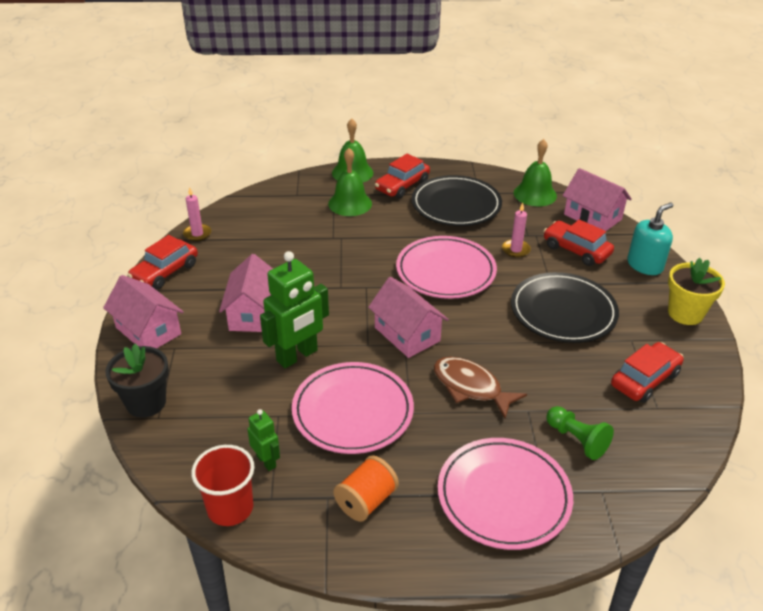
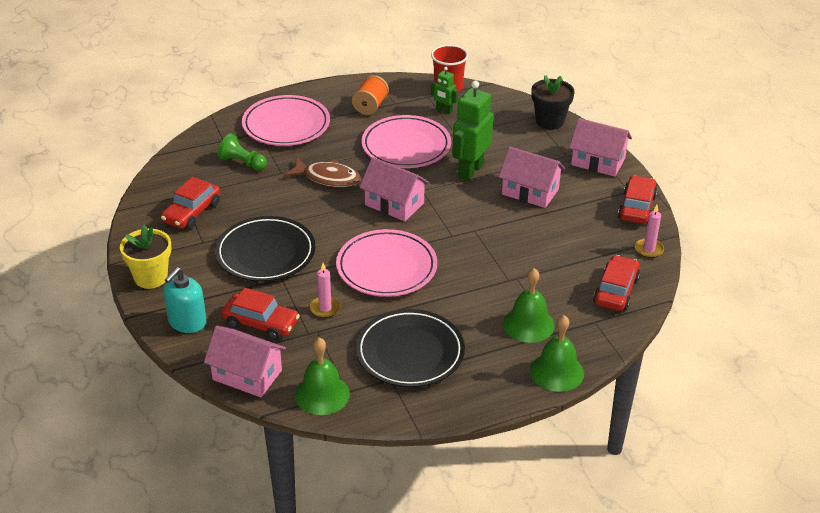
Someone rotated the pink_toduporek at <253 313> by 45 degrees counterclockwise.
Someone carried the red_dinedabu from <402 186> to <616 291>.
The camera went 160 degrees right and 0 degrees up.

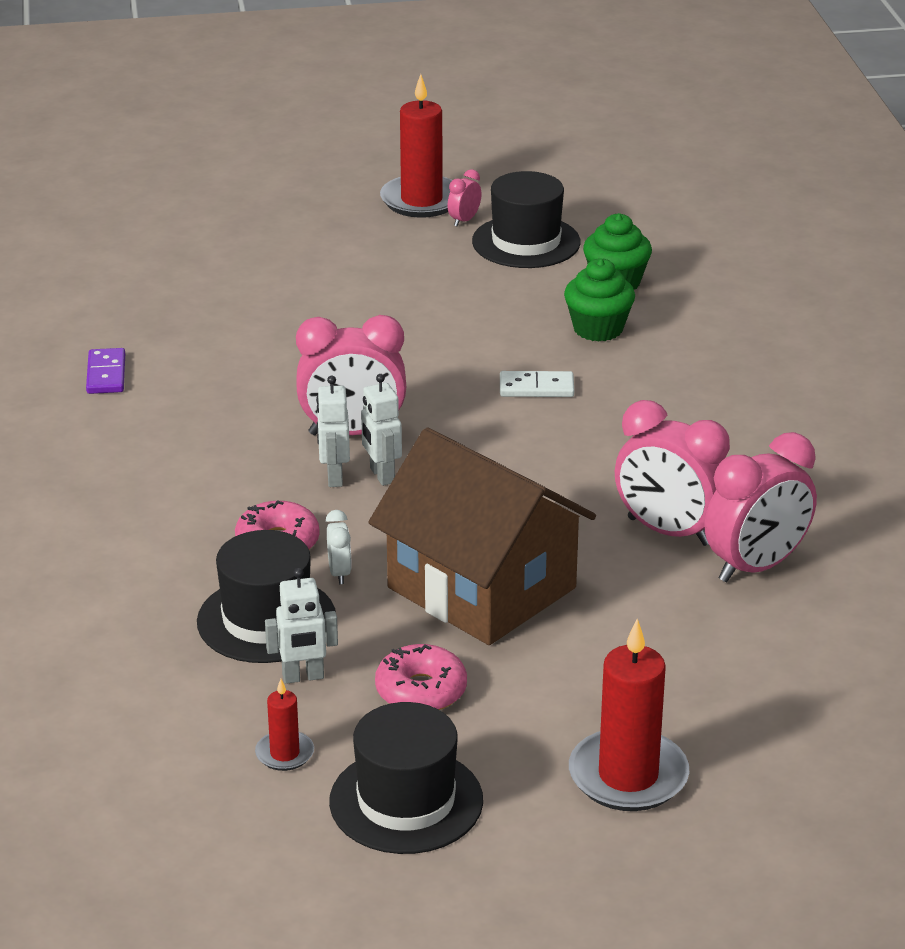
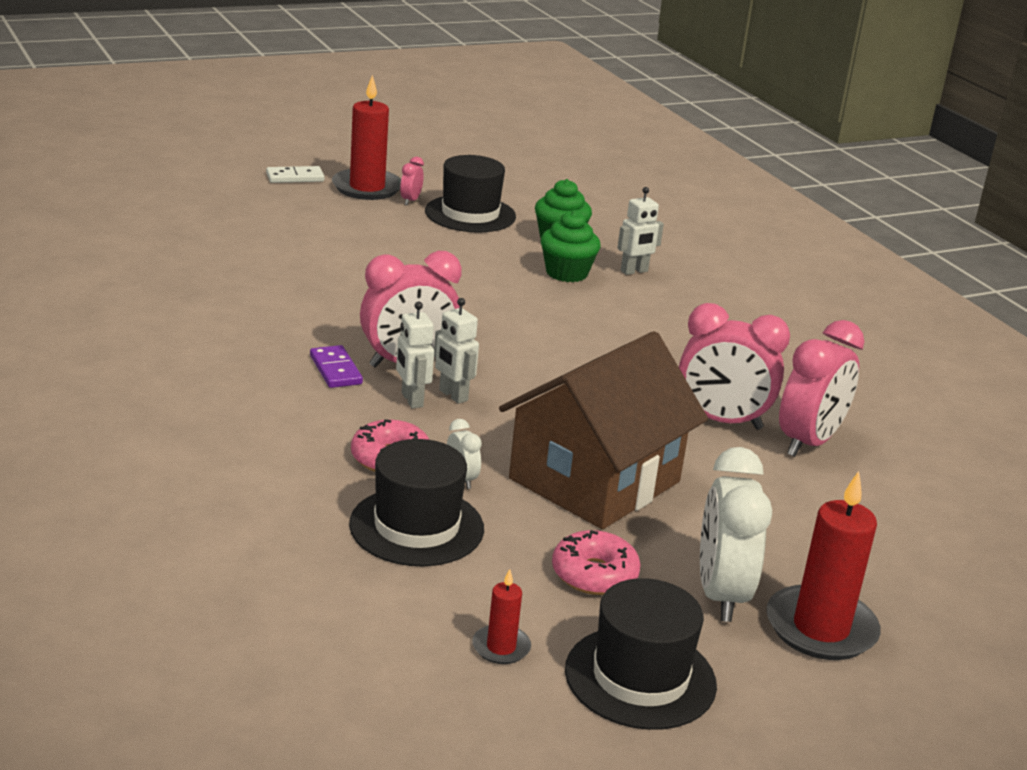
Someone carried the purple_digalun from <106 374> to <335 370>.
Someone carried the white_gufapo from <303 677> to <634 271>.
Someone rotated the brown_toduporek at <481 588> by 75 degrees counterclockwise.
Someone carried the white_digalun from <536 388> to <295 177>.
Someone put down the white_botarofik at <721 595>.
The camera went 20 degrees left and 5 degrees down.

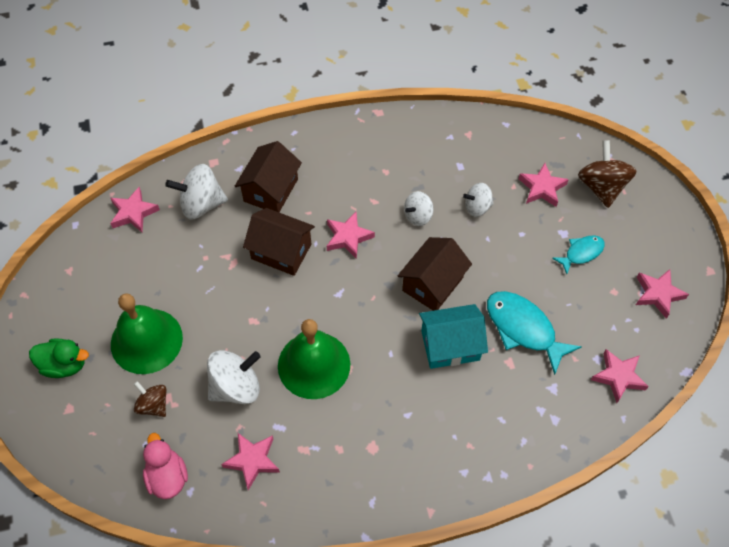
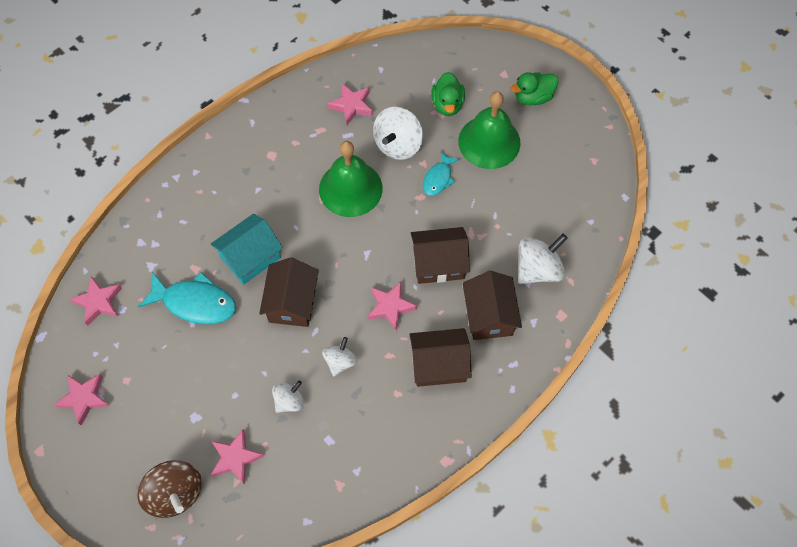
Someone took away the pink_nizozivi at <133 213>.
Someone swapped the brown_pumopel at <153 405> for the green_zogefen at <447 104>.
Someone took away the pink_zogefen at <167 477>.
Someone carried the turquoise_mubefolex from <581 253> to <438 178>.
Someone put down the brown_toduporek at <439 365>.
The camera went 150 degrees right and 5 degrees up.

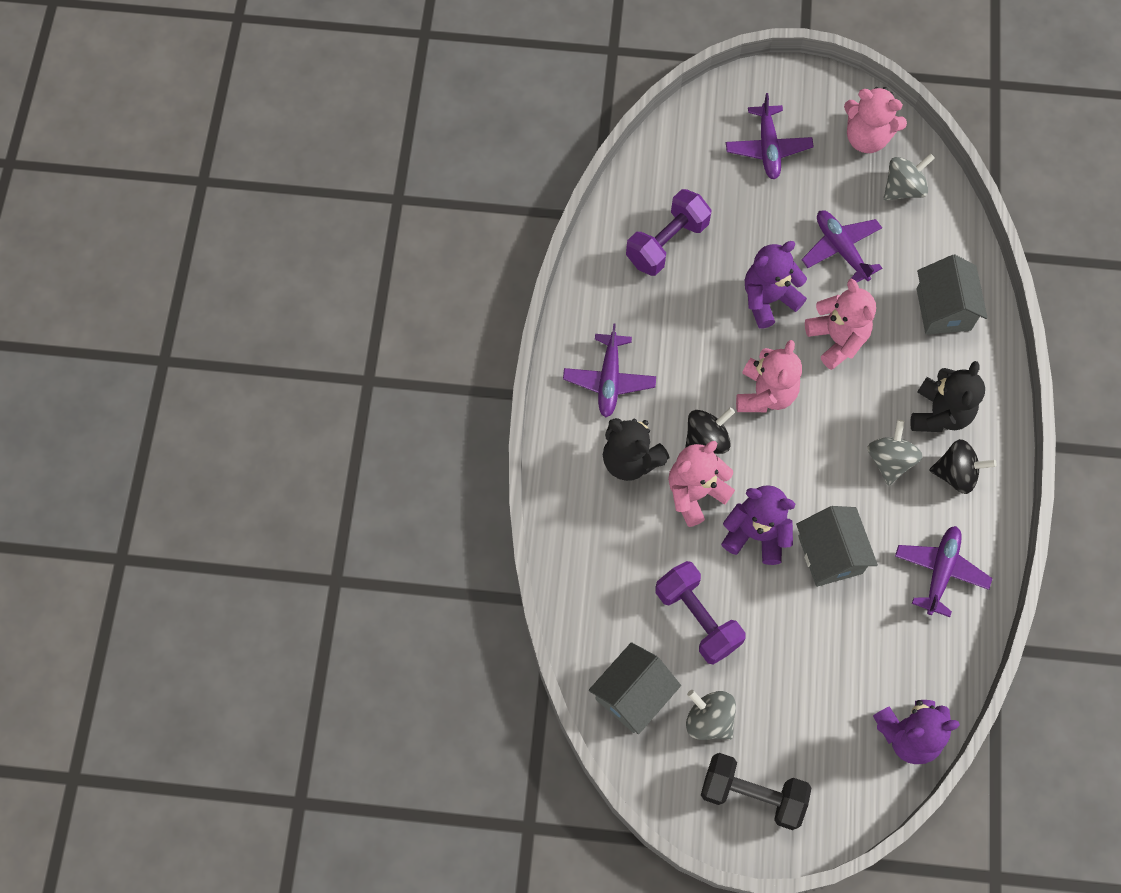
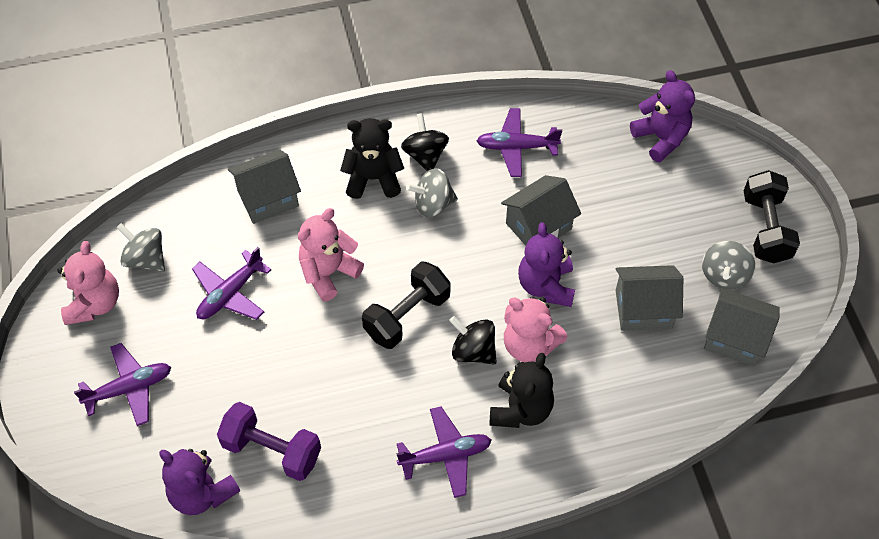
Someone swapped the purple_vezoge at <697 618> for the grey_toduporek at <643 309>.
Someone swapped the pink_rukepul at <765 394> for the black_vezoge at <407 315>.
Someone carried the purple_rukepul from <768 299> to <202 493>.
The camera went 110 degrees left and 10 degrees down.

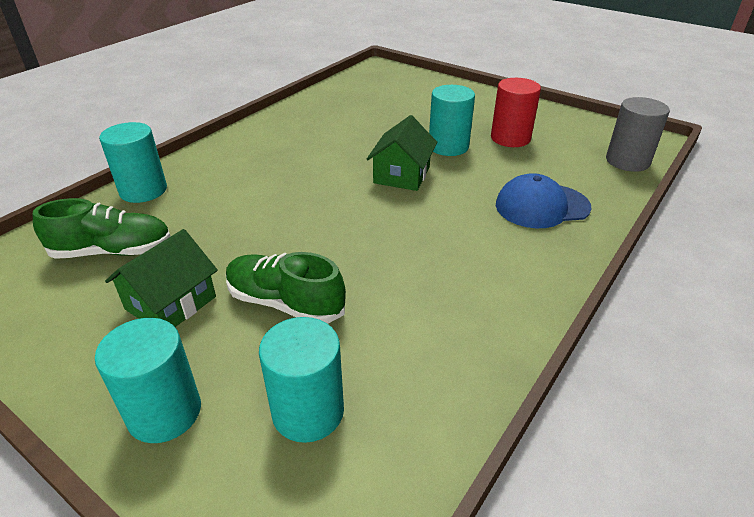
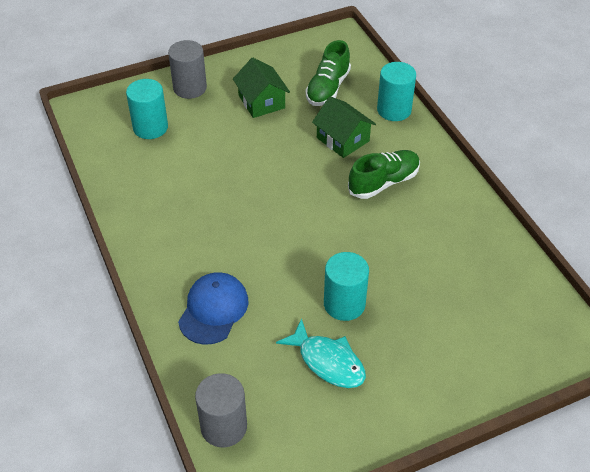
Someone repainted the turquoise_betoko at <164 412>, which became the grey_betoko at <190 88>.
Someone carried the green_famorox from <285 303> to <383 182>.
Someone carried the green_toduporek from <401 175> to <342 139>.
Someone swapped the red_betoko at <510 138> for the turquoise_mubefolex at <328 361>.
The camera went 120 degrees right and 10 degrees up.

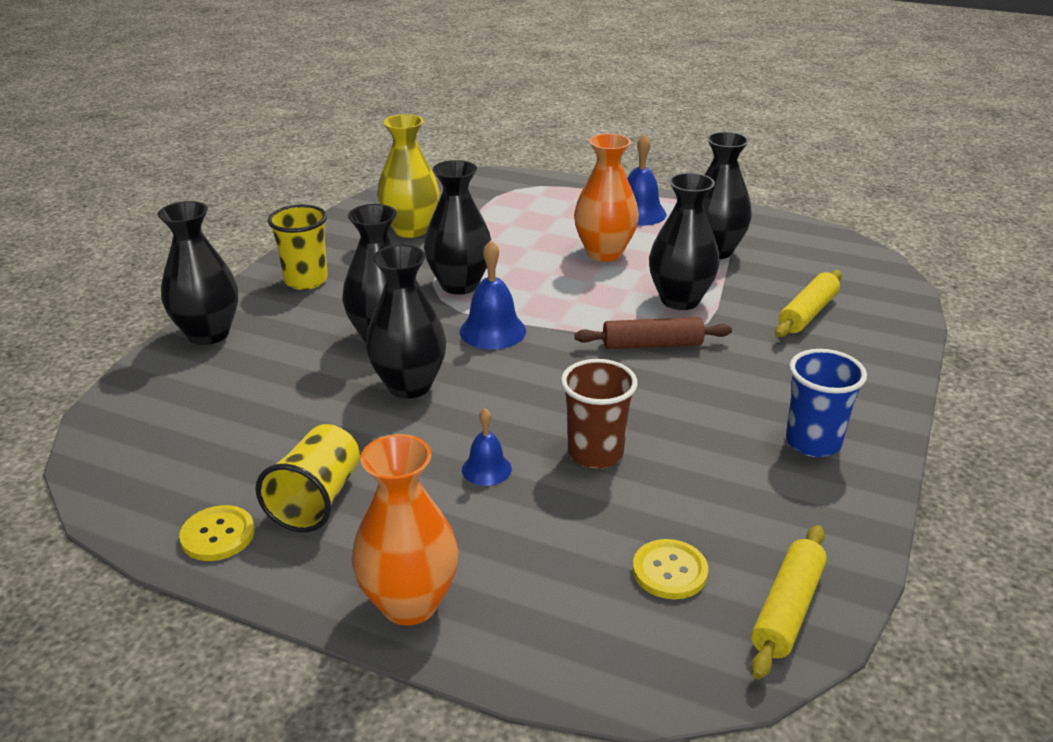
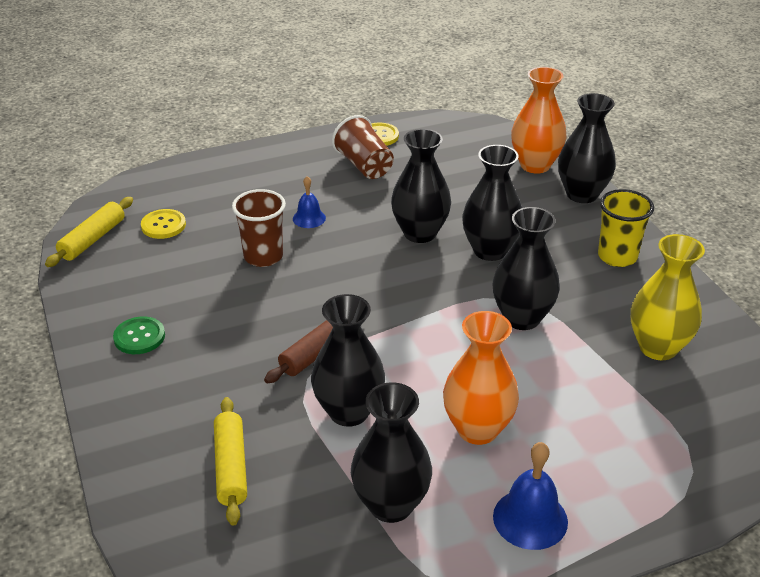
Someone repainted the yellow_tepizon at <317 500>, which became the brown_tepizon at <364 166>.
Someone carried the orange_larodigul from <409 603> to <535 165>.
Someone took away the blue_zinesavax at <492 331>.
Someone rotated the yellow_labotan at <787 609> by 45 degrees clockwise.
Someone swapped the blue_tepizon at <813 442> for the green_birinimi at <139 337>.
The camera went 135 degrees right and 5 degrees up.

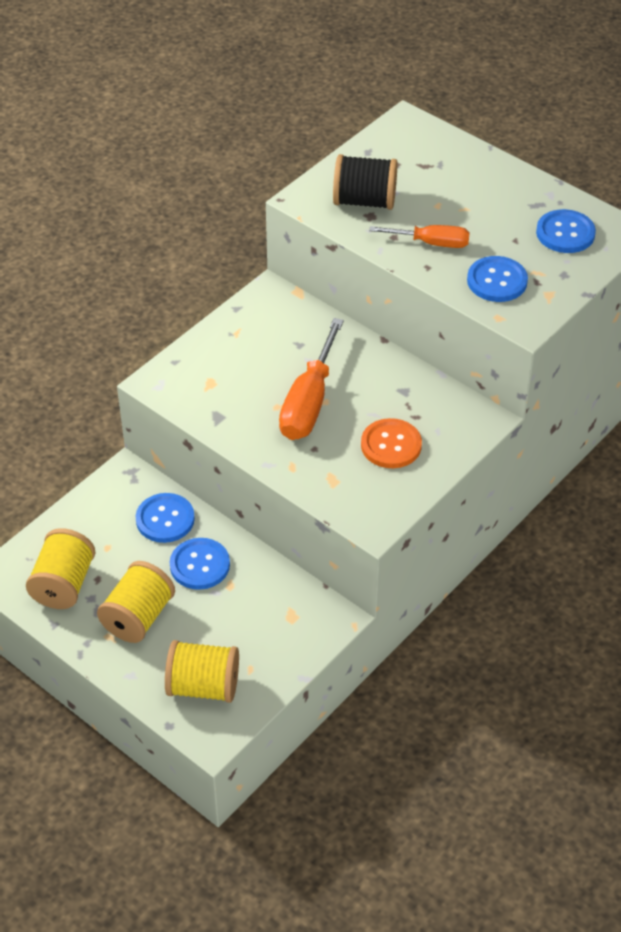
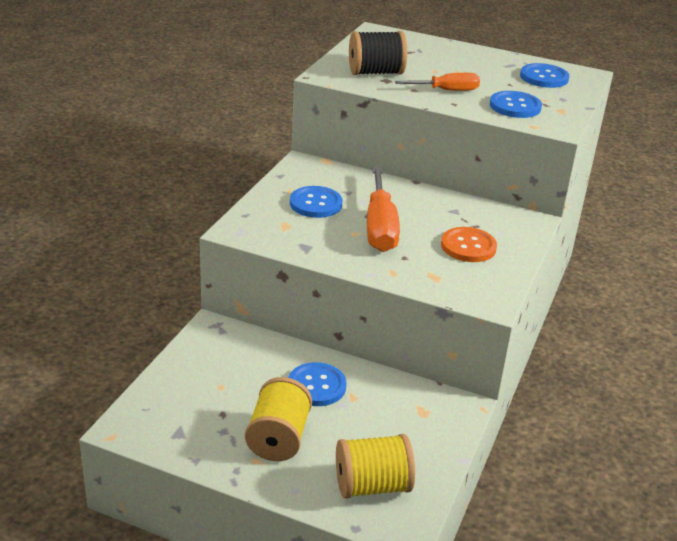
Someone took away the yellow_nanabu at <63 584>.
Someone carried the blue_birinimi from <165 519> to <315 204>.
The camera went 20 degrees left and 15 degrees down.

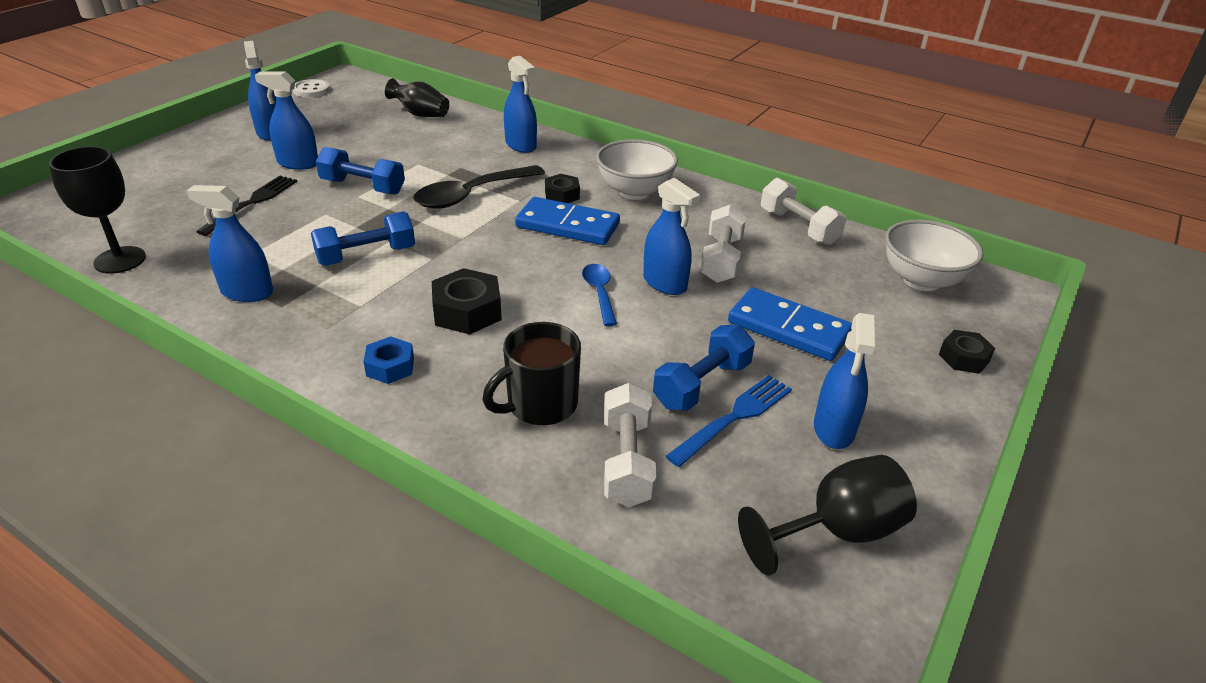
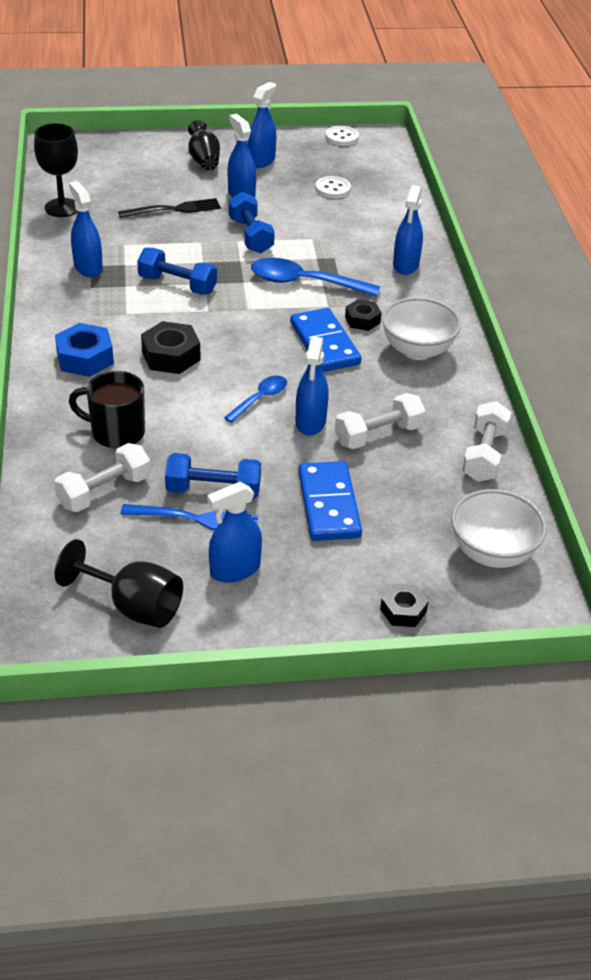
Someone scaled the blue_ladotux at <390 366> by 1.59.
Someone carried the black_larodigul from <420 114> to <204 160>.
Someone repainted the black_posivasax at <471 195>, which became the blue_posivasax at <304 282>.
Someone put down the white_birinimi at <333 189>.
The camera went 50 degrees right and 5 degrees up.

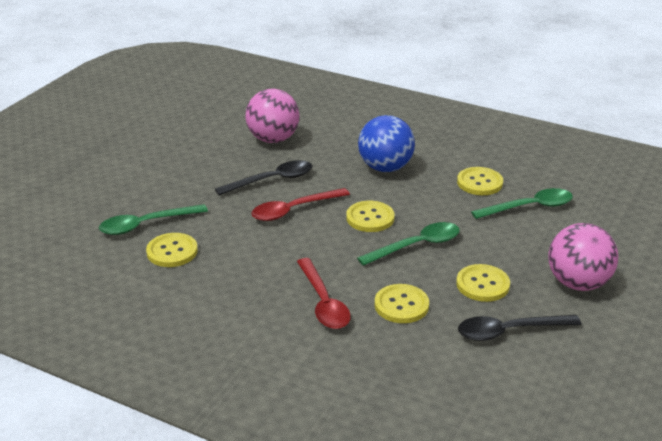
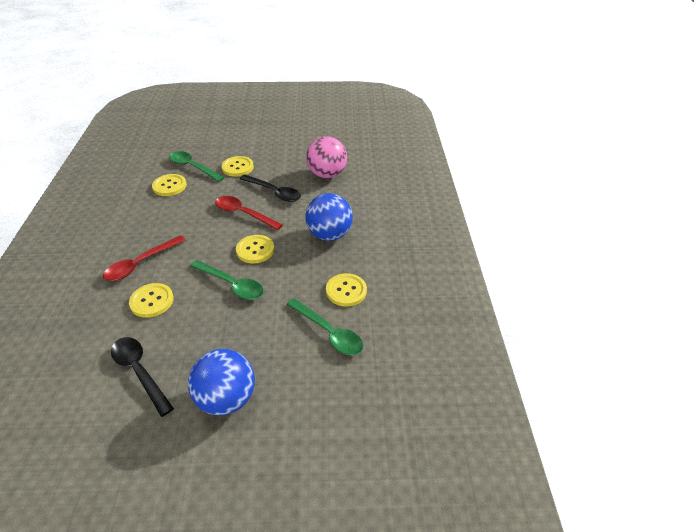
Someone carried the yellow_birinimi from <482 284> to <237 167>.
Someone repainted the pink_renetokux at <578 283>, which became the blue_renetokux at <227 398>.
The camera went 60 degrees right and 10 degrees up.

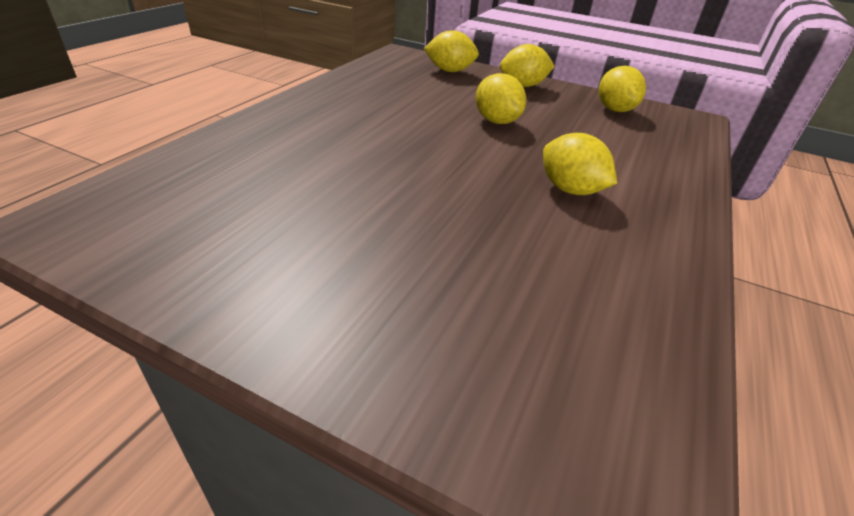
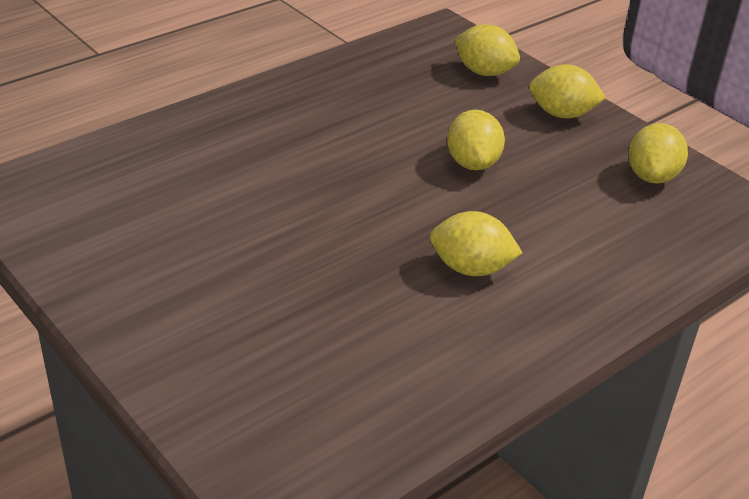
Someone rotated the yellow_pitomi at <570 190> by 60 degrees counterclockwise.
The camera went 25 degrees right and 0 degrees up.

